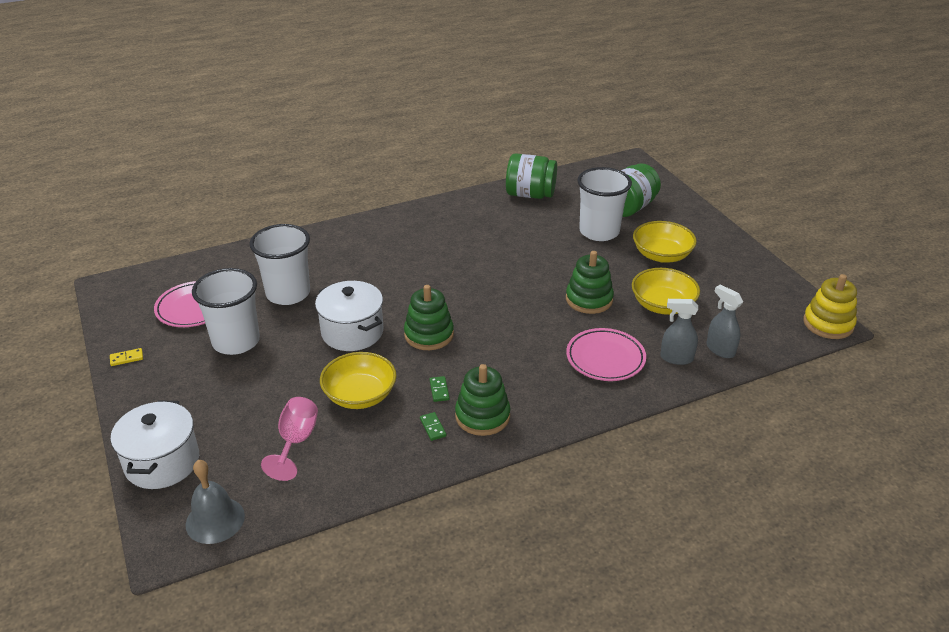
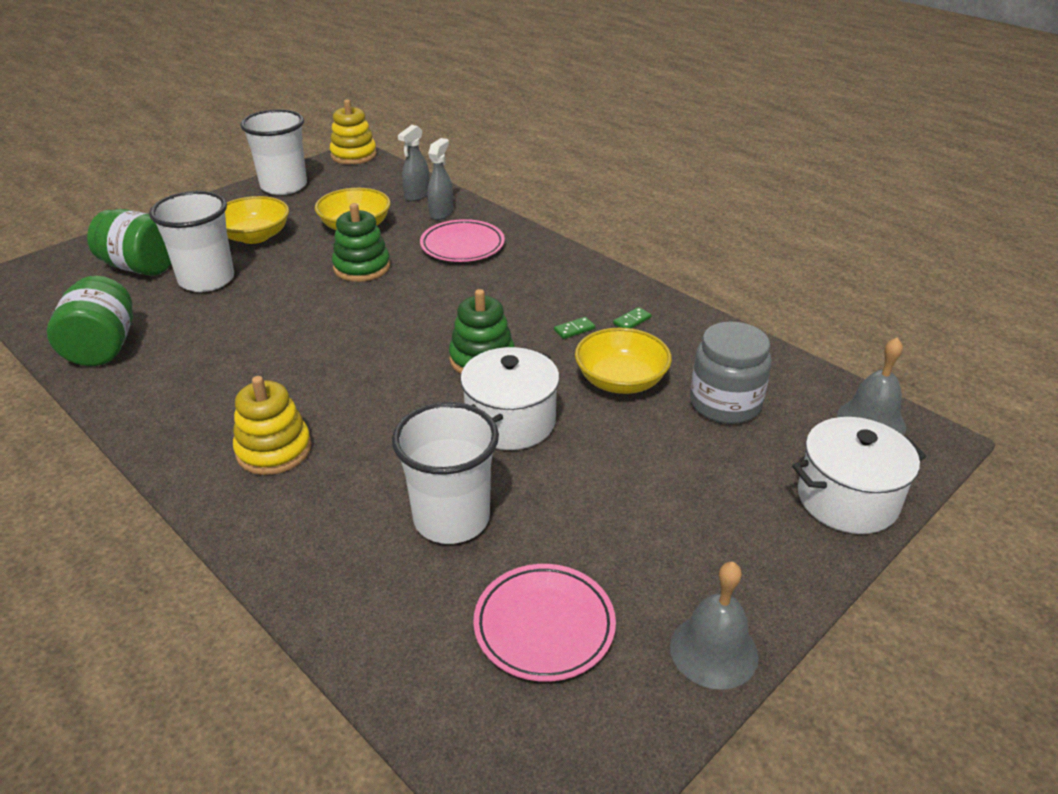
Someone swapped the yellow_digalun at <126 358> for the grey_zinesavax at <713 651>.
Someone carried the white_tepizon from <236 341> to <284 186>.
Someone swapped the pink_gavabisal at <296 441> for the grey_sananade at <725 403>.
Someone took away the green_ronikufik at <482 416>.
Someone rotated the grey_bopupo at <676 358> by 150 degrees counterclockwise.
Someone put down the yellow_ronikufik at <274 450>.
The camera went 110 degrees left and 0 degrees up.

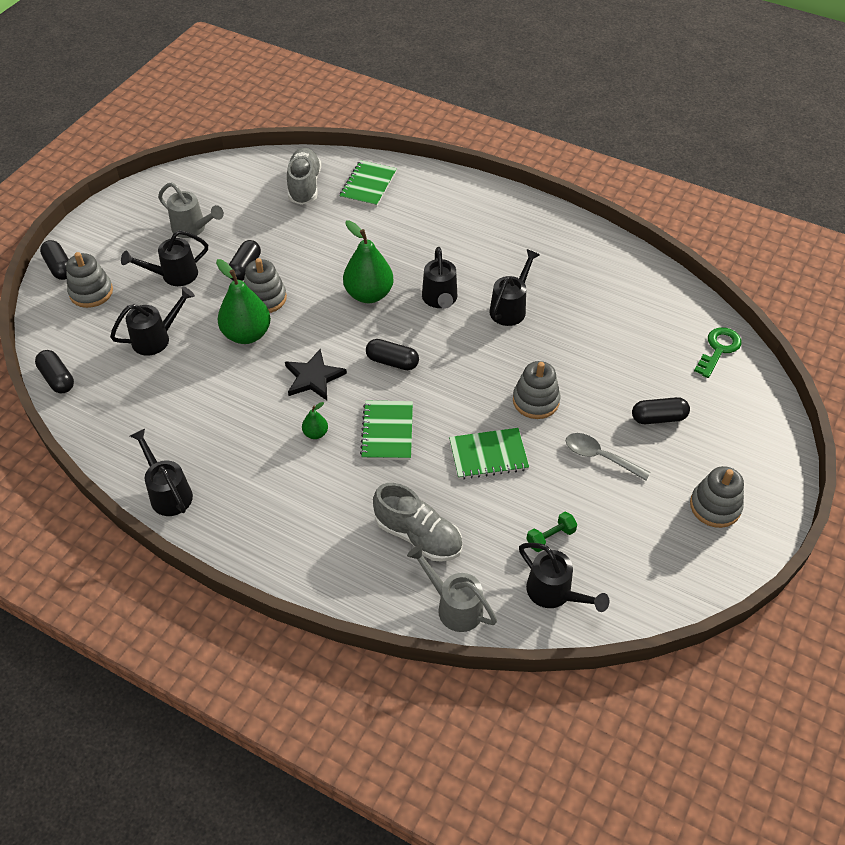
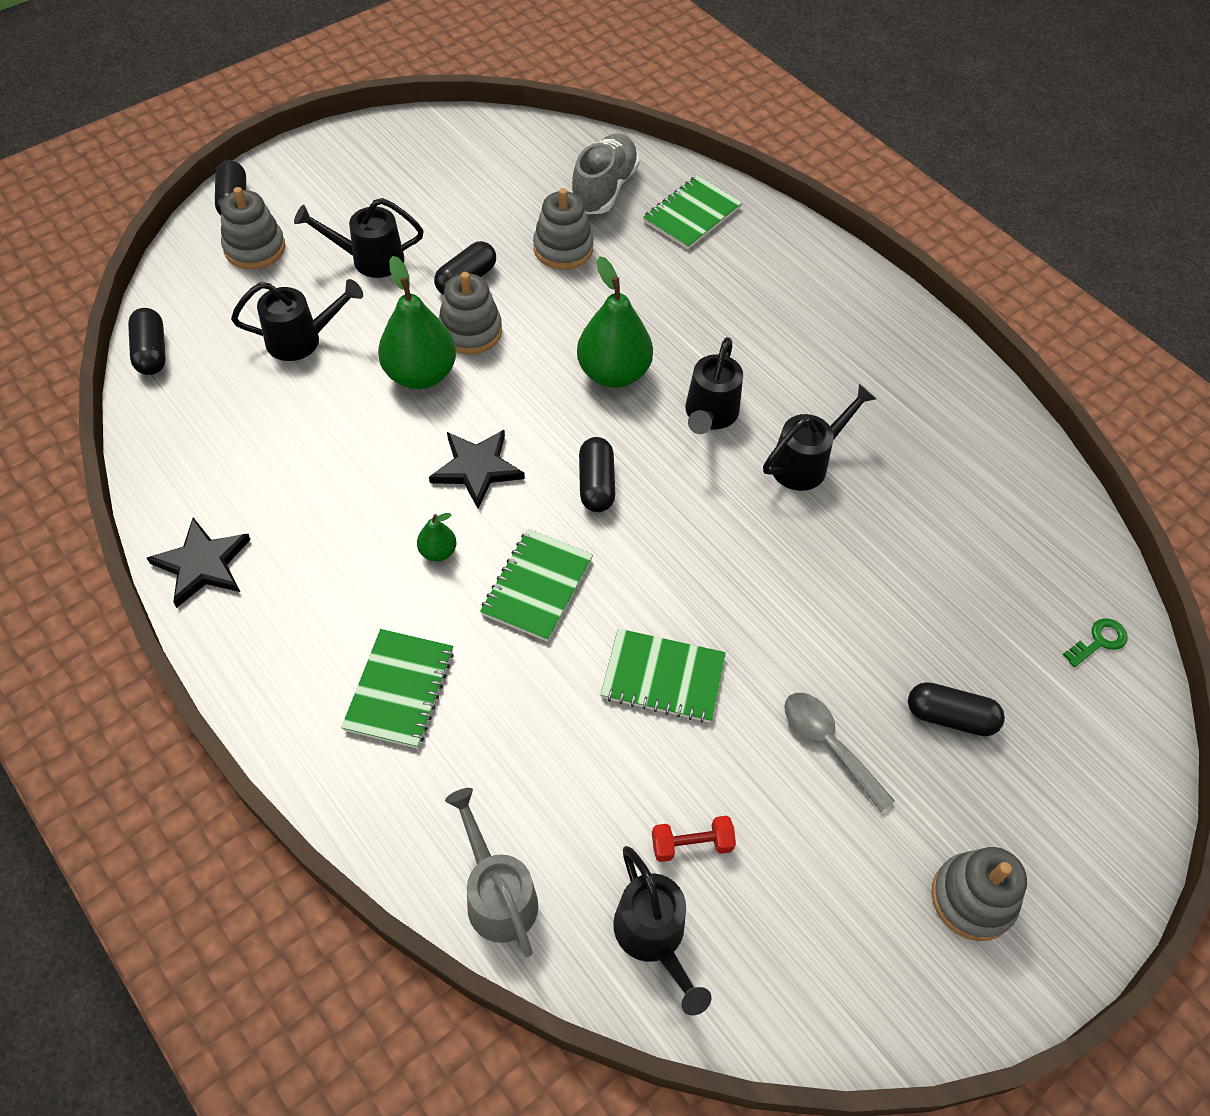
Someone swapped the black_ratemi at <168 493> for the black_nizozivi at <203 564>.
Someone took away the grey_ratemi at <192 228>.
Someone rotated the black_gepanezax at <392 362> by 45 degrees clockwise.
Someone took away the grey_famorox at <418 536>.
Someone carried the grey_ronikufik from <535 401> to <563 248>.
Someone repainted the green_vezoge at <550 537>, which became the red_vezoge at <691 844>.
Someone scaled the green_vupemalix at <718 349> by 0.64.
Someone put down the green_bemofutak at <399 690>.
The camera went 20 degrees right and 5 degrees up.

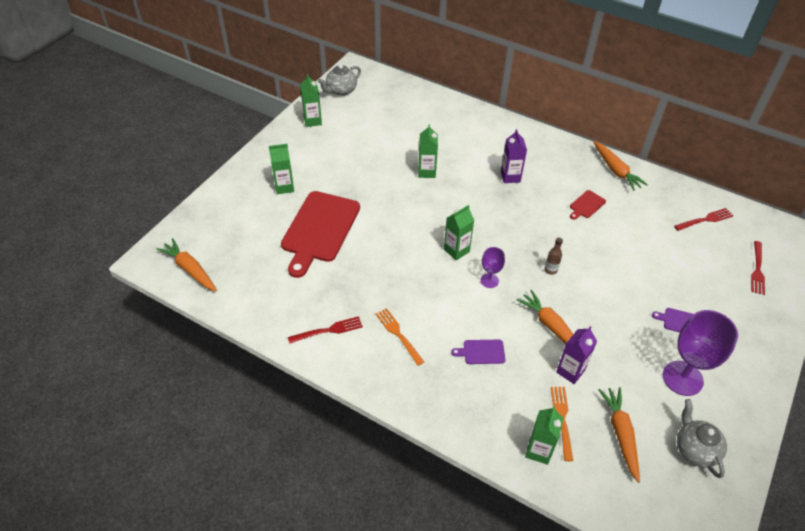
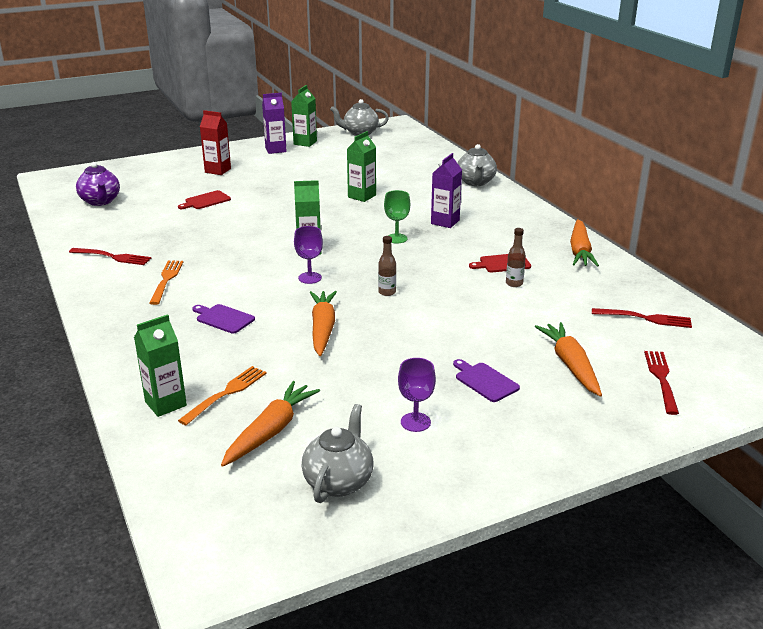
Someone carried the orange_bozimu from <190 269> to <570 365>.
Someone repainted the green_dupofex at <284 187>, which became the red_dupofex at <218 170>.
Someone scaled the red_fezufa at <319 229> by 0.42.
Someone carried the purple_dupofex from <570 371> to <275 150>.
Someone scaled the purple_gavabisal at <682 378> by 0.51.
Someone rotated the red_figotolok at <757 269> by 135 degrees clockwise.
Someone put down the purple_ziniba at <100 201>.
Someone put down the green_gavabisal at <396 238>.
Someone put down the grey_ziniba at <475 182>.
Someone put down the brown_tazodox at <514 283>.
The camera went 35 degrees right and 20 degrees down.

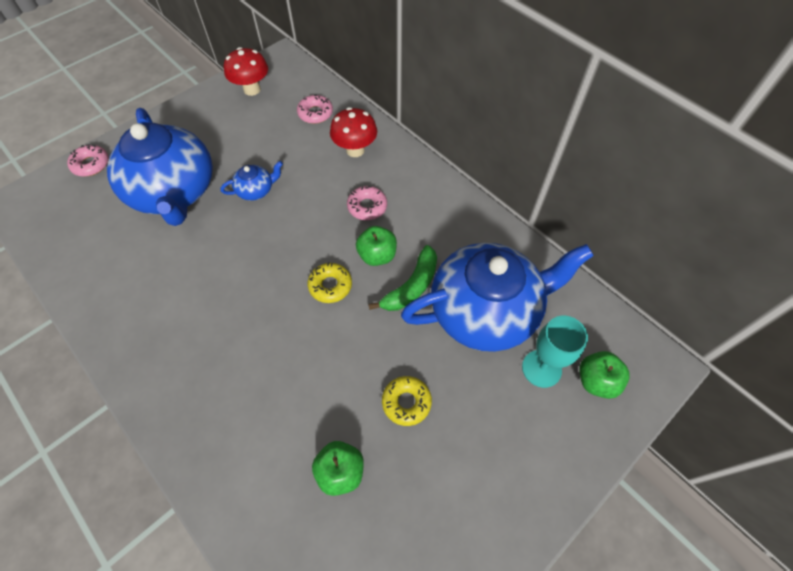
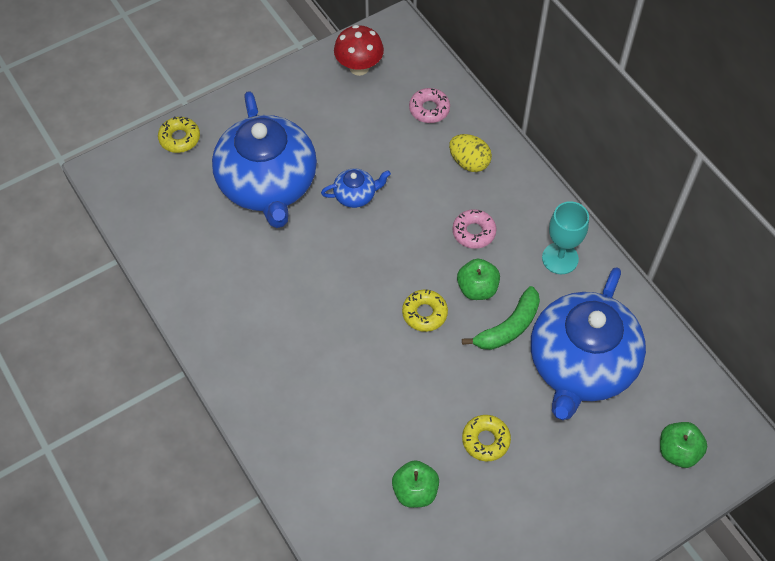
Someone repainted the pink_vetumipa at <91 164>, which became the yellow_vetumipa at <179 138>.
Someone swapped the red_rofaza at <355 150> for the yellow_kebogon at <469 162>.
Someone rotated the blue_ziniba at <485 311> by 120 degrees clockwise.
Someone carried the turquoise_gavabisal from <541 368> to <560 258>.
The camera went 10 degrees right and 0 degrees up.

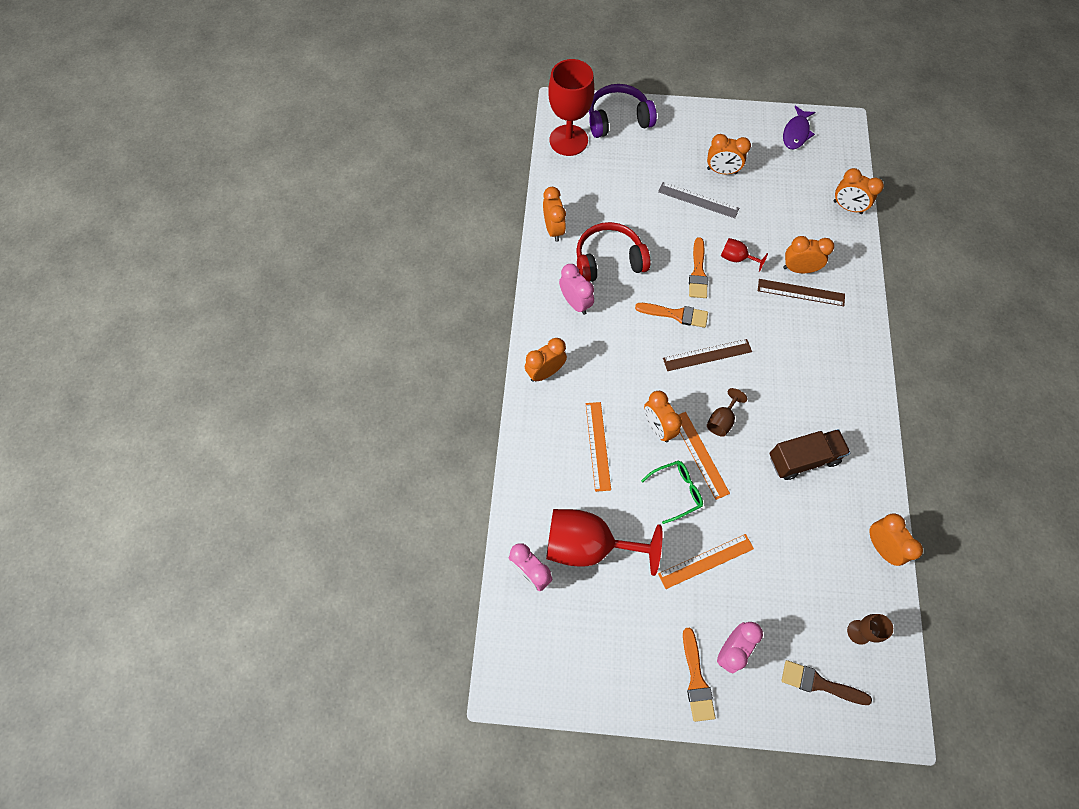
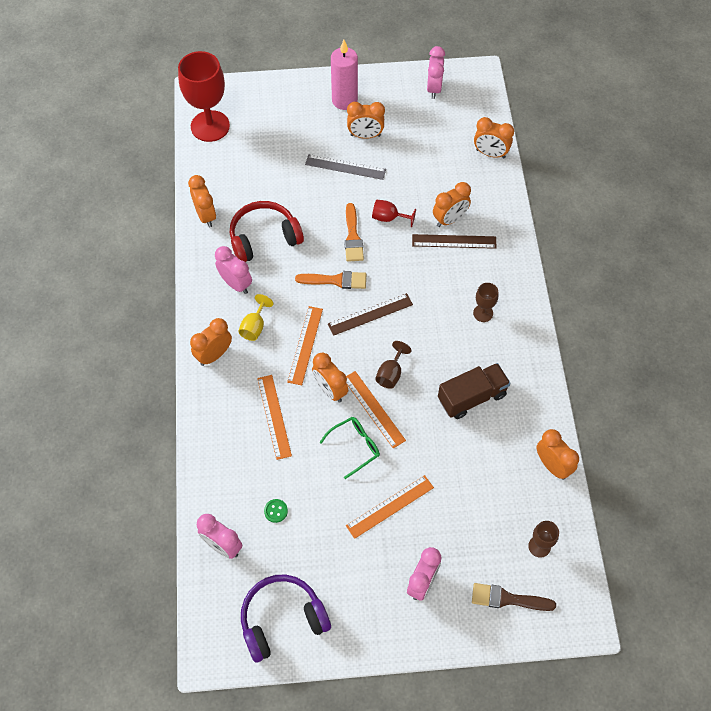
Someone swapped the red_gavabisal at <588 545> for the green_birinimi at <276 511>.
Someone carried the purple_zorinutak from <618 119> to <282 620>.
Someone took away the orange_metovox at <696 680>.
Someone swapped the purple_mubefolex at <796 133> for the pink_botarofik at <434 88>.
Someone rotated the orange_botarofik at <798 269> by 150 degrees clockwise.
Someone put down the yellow_gavabisal at <254 327>.
Someone put down the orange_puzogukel at <305 345>.
Someone put down the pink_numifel at <344 100>.
Someone put down the brown_gavabisal at <483 313>.
The camera went 10 degrees left and 5 degrees down.

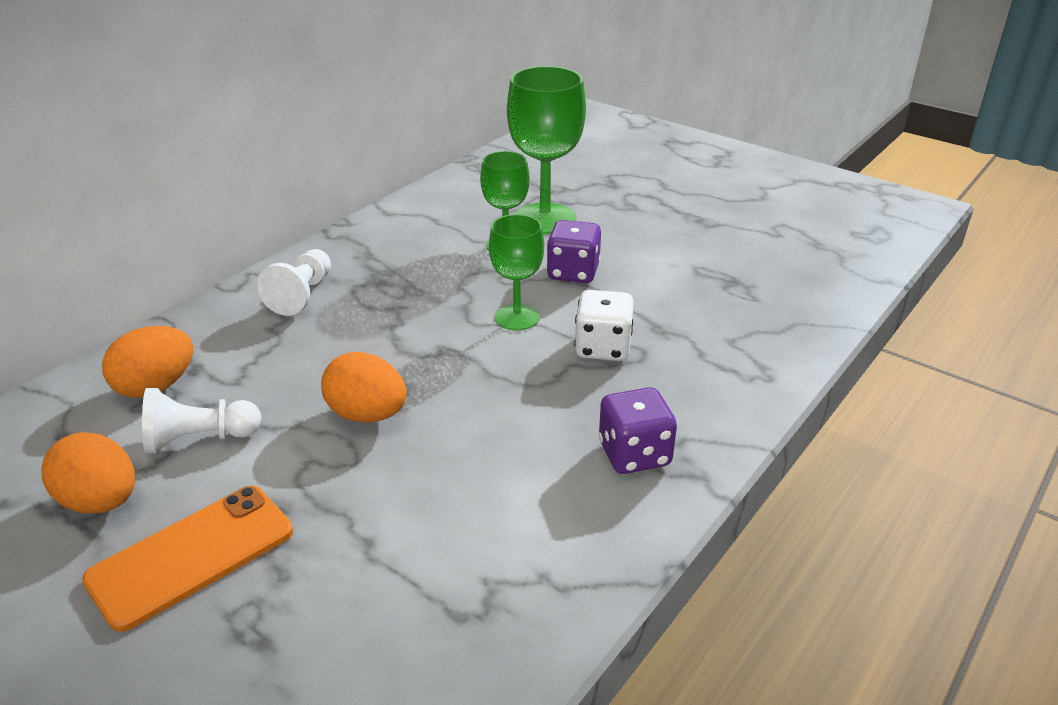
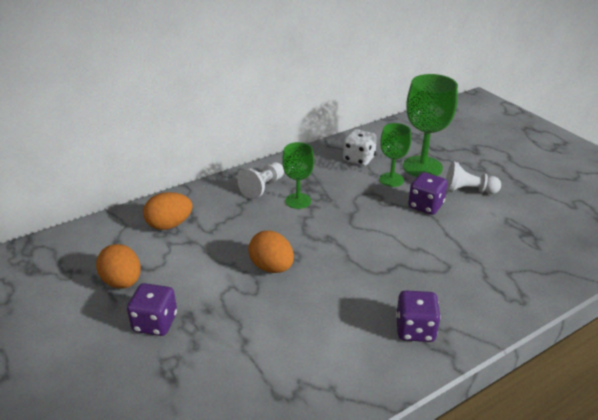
Someone swapped the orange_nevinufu at <191 555> for the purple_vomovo at <155 323>.
Someone carried the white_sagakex from <199 439> to <468 190>.
Someone carried the green_gavabisal from <517 317> to <298 201>.
Someone carried the white_vomovo from <603 348> to <359 159>.
The camera went 20 degrees right and 0 degrees up.

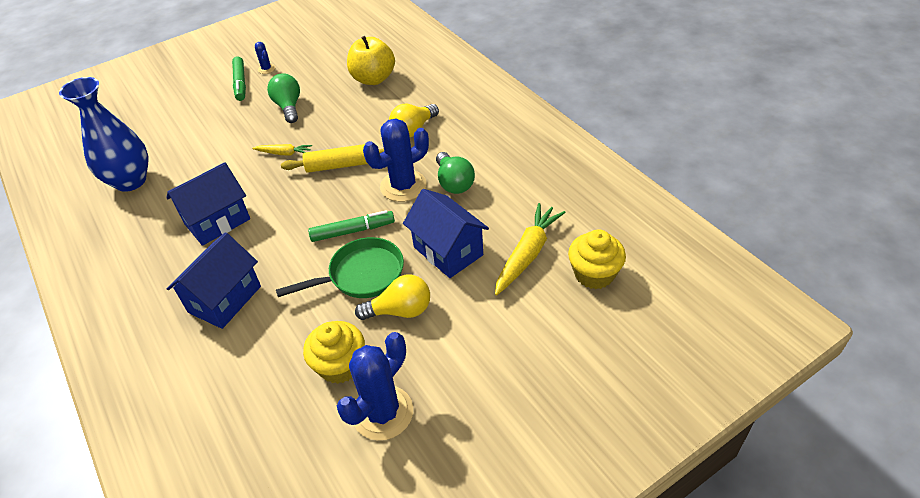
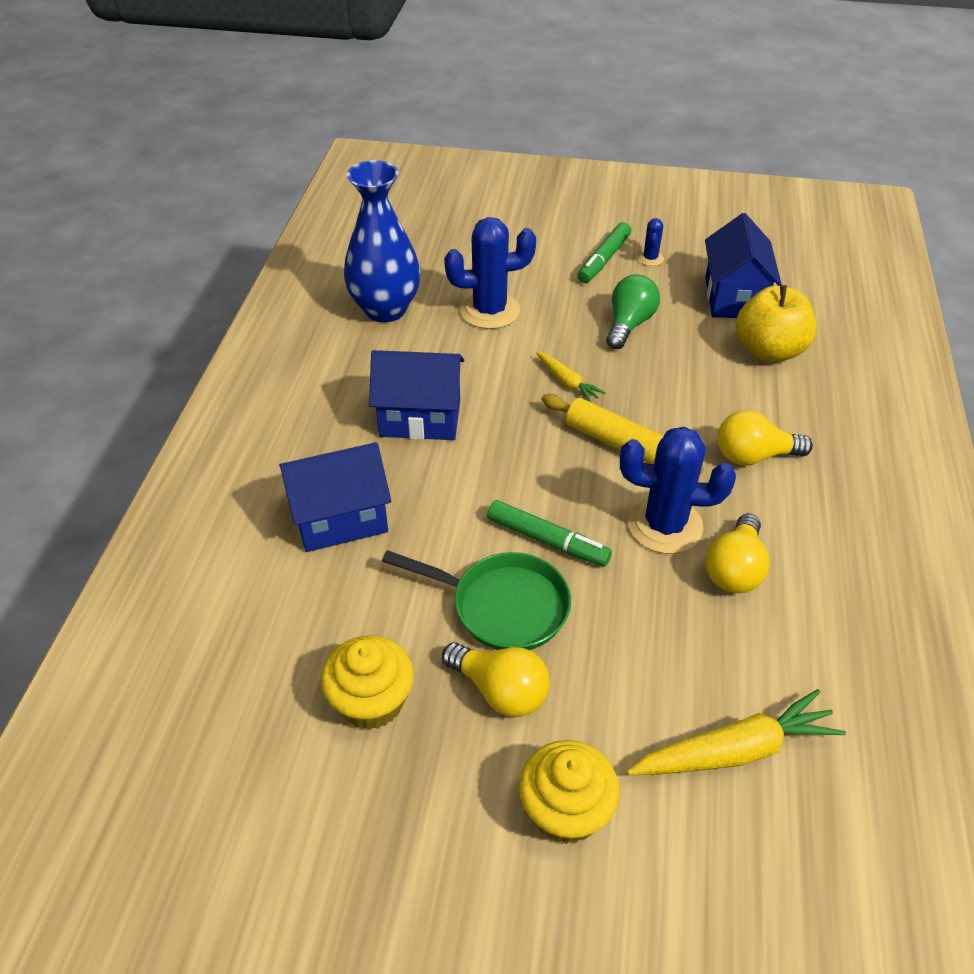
Someone carried the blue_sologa from <382 413> to <490 311>.
Someone carried the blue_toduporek from <448 251> to <733 298>.
Someone repainted the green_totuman at <454 183>, which became the yellow_totuman at <734 569>.
Someone carried the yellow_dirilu from <594 274> to <565 810>.
The camera went 40 degrees right and 0 degrees up.

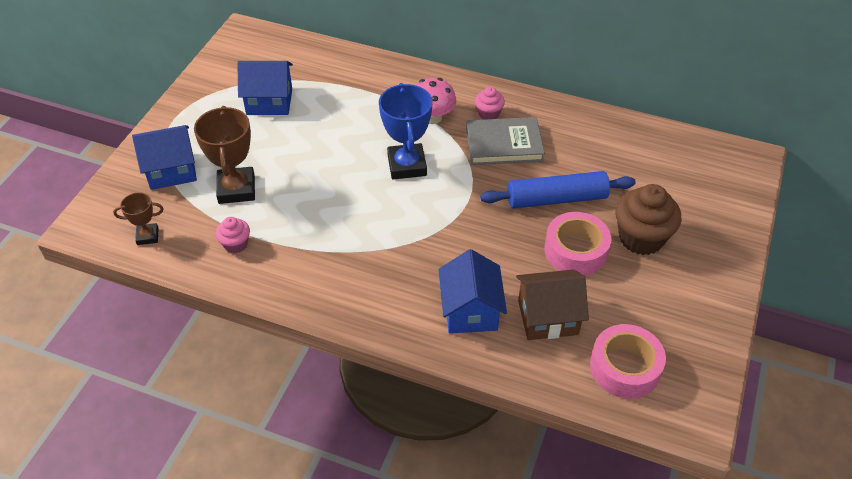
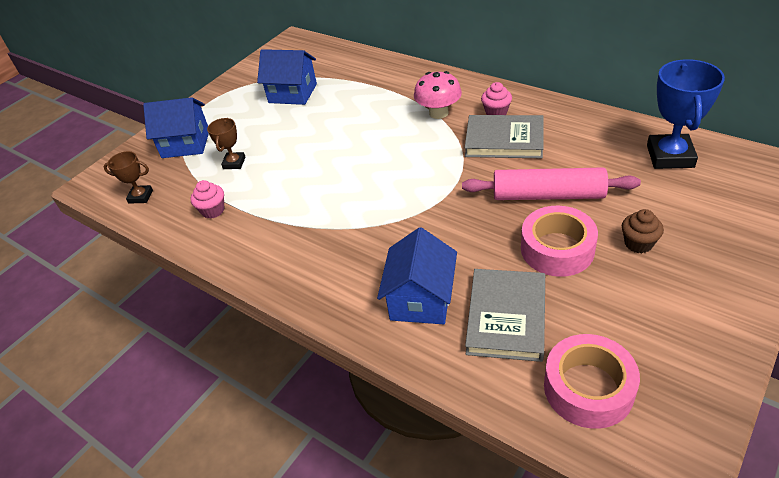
Someone scaled the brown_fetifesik at <236 189> by 0.54.
Someone carried the blue_fetifesik from <407 165> to <670 156>.
Someone repainted the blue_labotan at <556 199>, which became the pink_labotan at <548 195>.
Someone swapped the brown_toduporek at <548 317> for the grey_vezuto at <506 317>.
Someone scaled the brown_dirilu at <641 238> by 0.52.
The camera went 20 degrees right and 5 degrees down.

